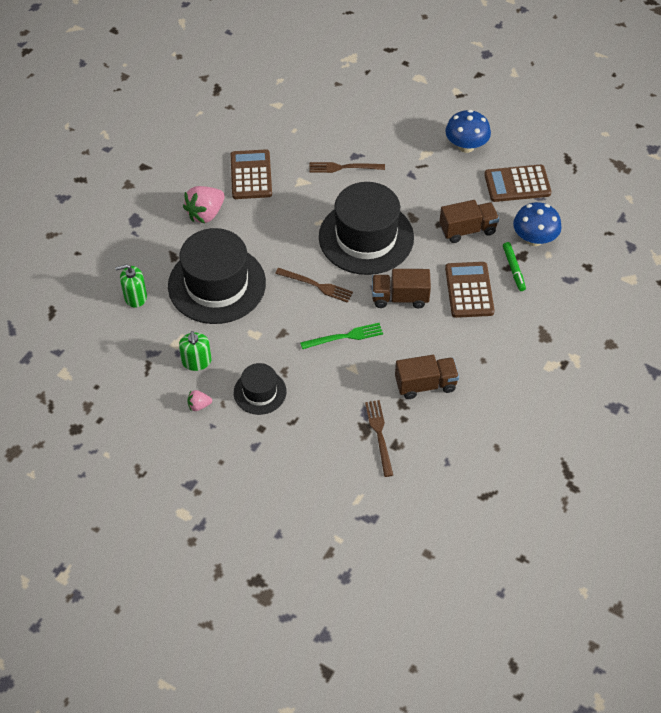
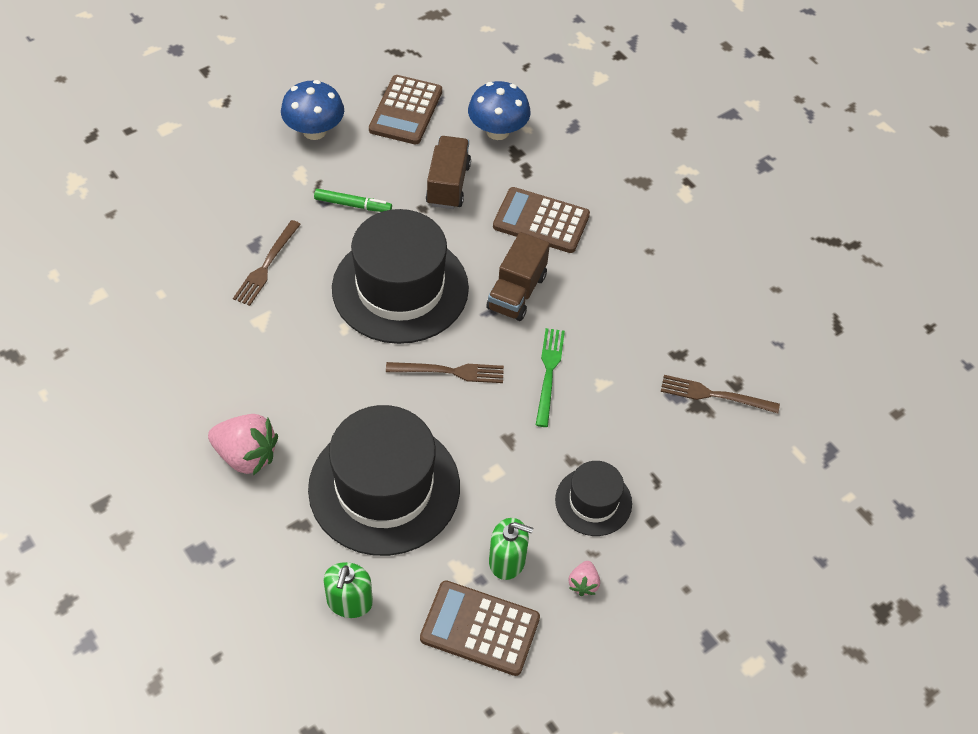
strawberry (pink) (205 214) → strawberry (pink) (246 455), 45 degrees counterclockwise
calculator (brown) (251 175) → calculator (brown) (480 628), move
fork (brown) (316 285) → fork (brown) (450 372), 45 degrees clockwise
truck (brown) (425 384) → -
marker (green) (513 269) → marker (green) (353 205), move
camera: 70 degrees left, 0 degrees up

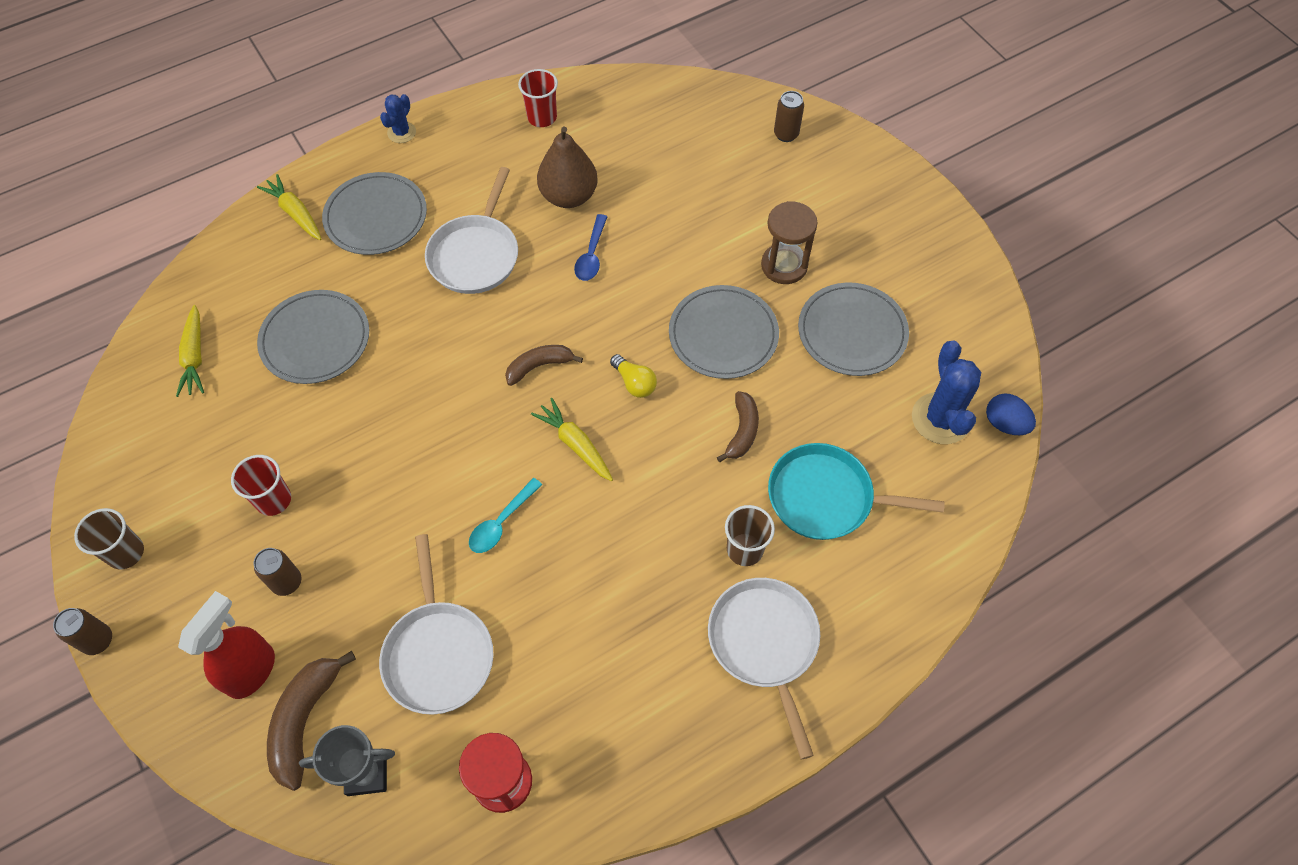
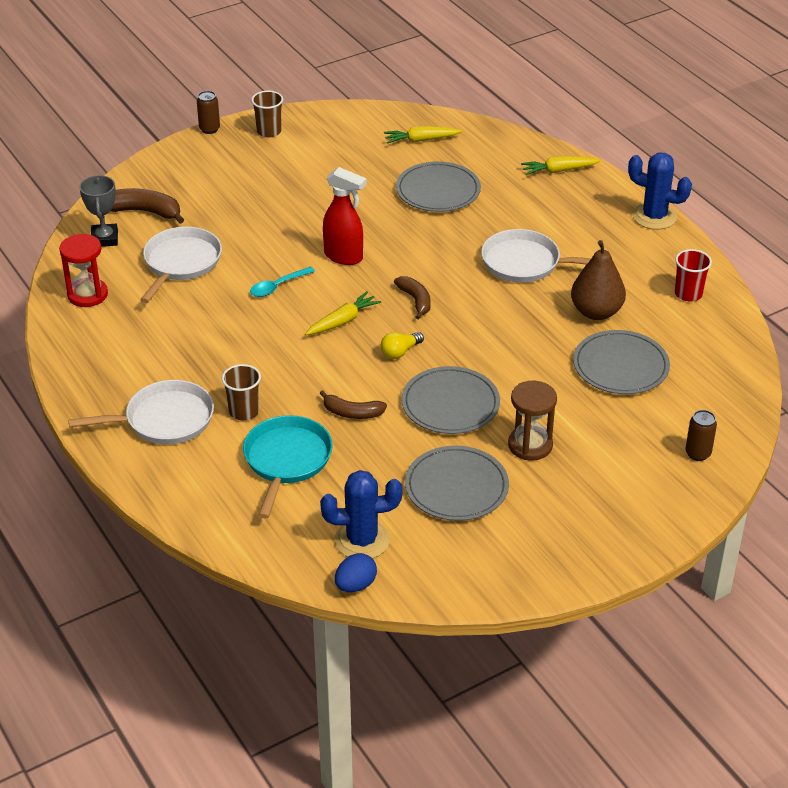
spray bottle (red) (252 670) → spray bottle (red) (344 257), move
cup (red) (273 500) → -
can (brown) (287 582) → -
carrot (yellow) (295 213) → carrot (yellow) (558 171), 150 degrees counterclockwise
plate (grey) (376 217) → plate (grey) (620 366), move
pan (white) (438 653) → pan (white) (181 263), 120 degrees clockwise
cactus (blue) (401 132) → cactus (blue) (654 216), x1.76
spoon (turquoise) (501 522) → spoon (turquoise) (277 286), 75 degrees counterclockwise
spoon (blue) (591 255) → -
camera: 90 degrees right, 20 degrees down

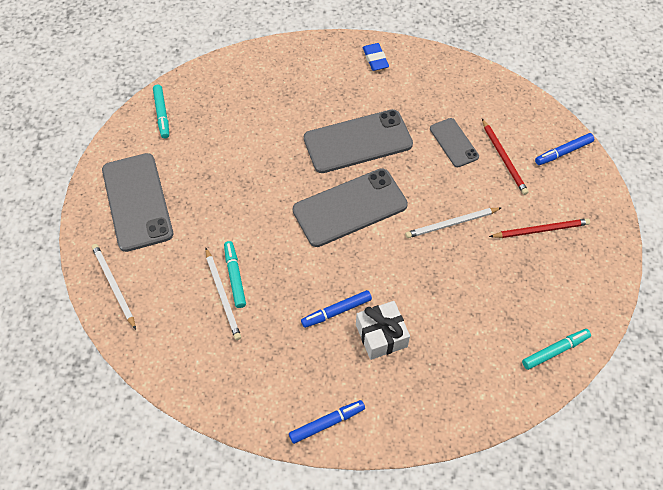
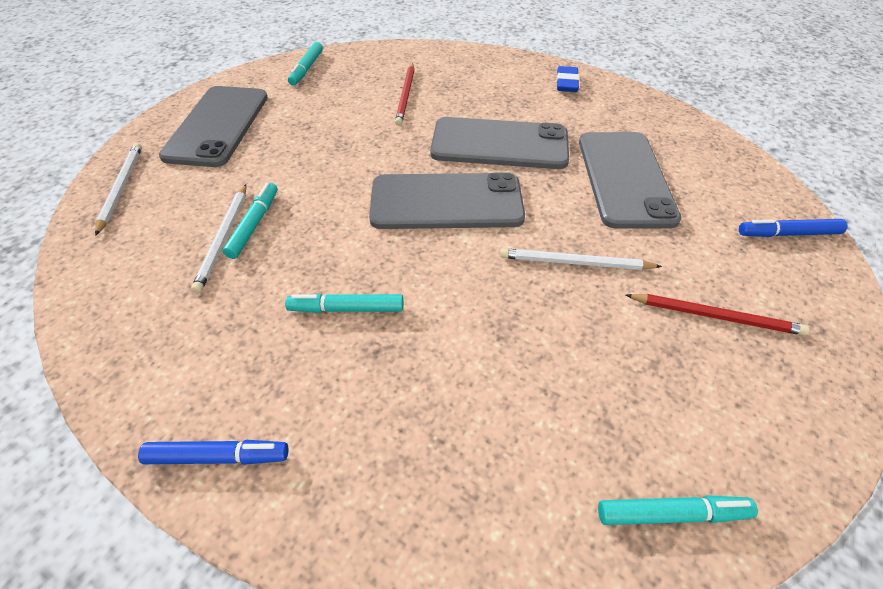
marker (blue) (336 311) → marker (turquoise) (346 309)
gift (white) (381 335) → -
phone (grey) (453 143) → phone (grey) (624 178), x1.82
pencil (red) (503 158) → pencil (red) (405 96), move
camera: 25 degrees right, 10 degrees down

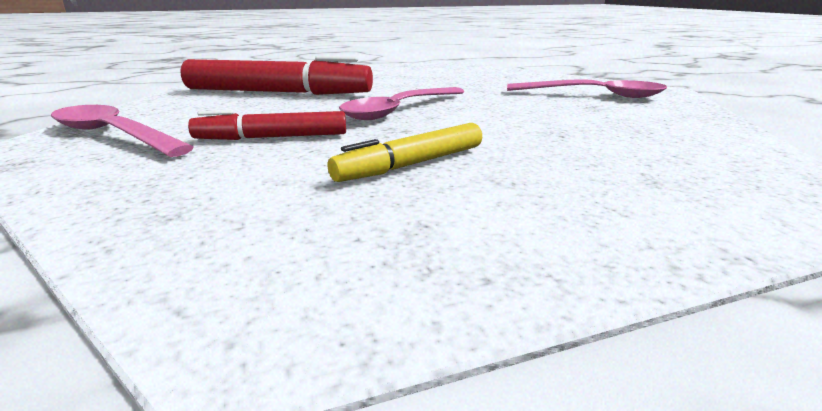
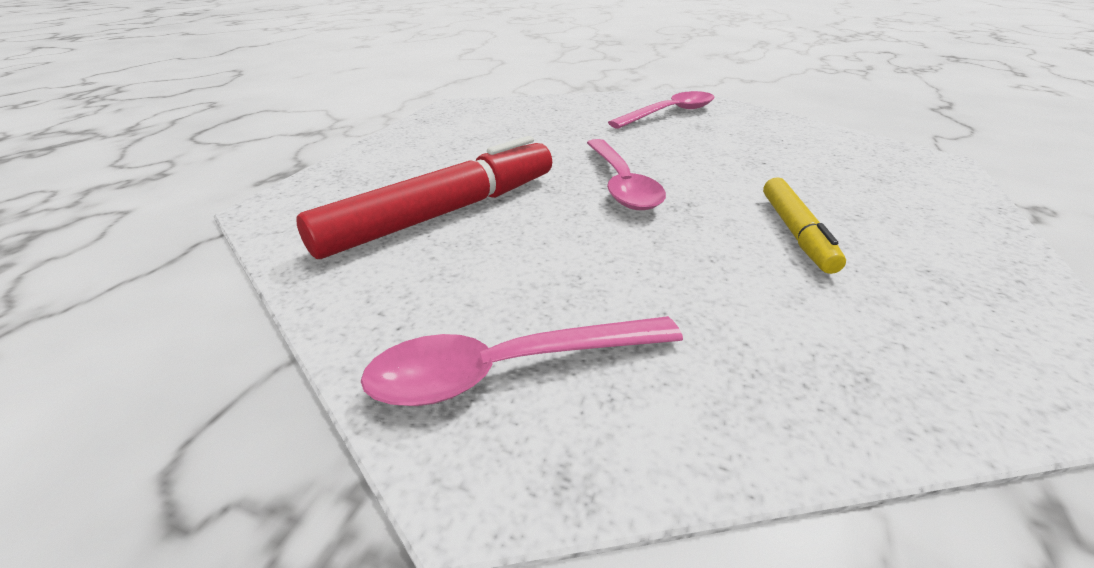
marker (red) (272 138) → -
camera: 50 degrees left, 10 degrees up

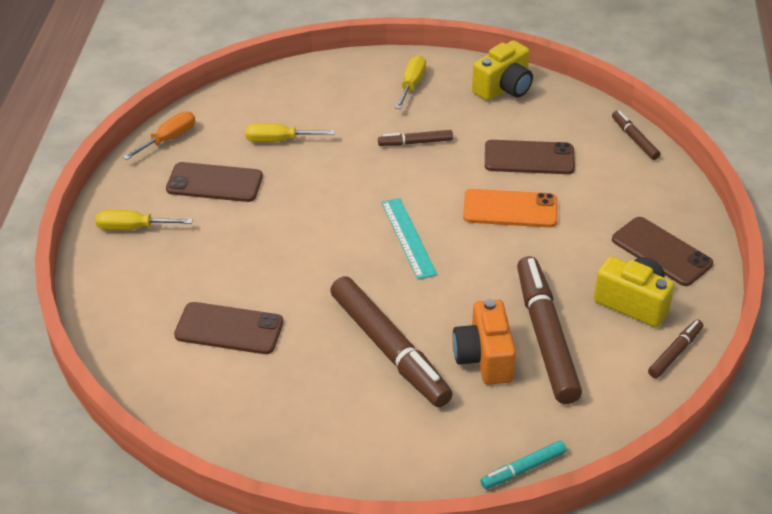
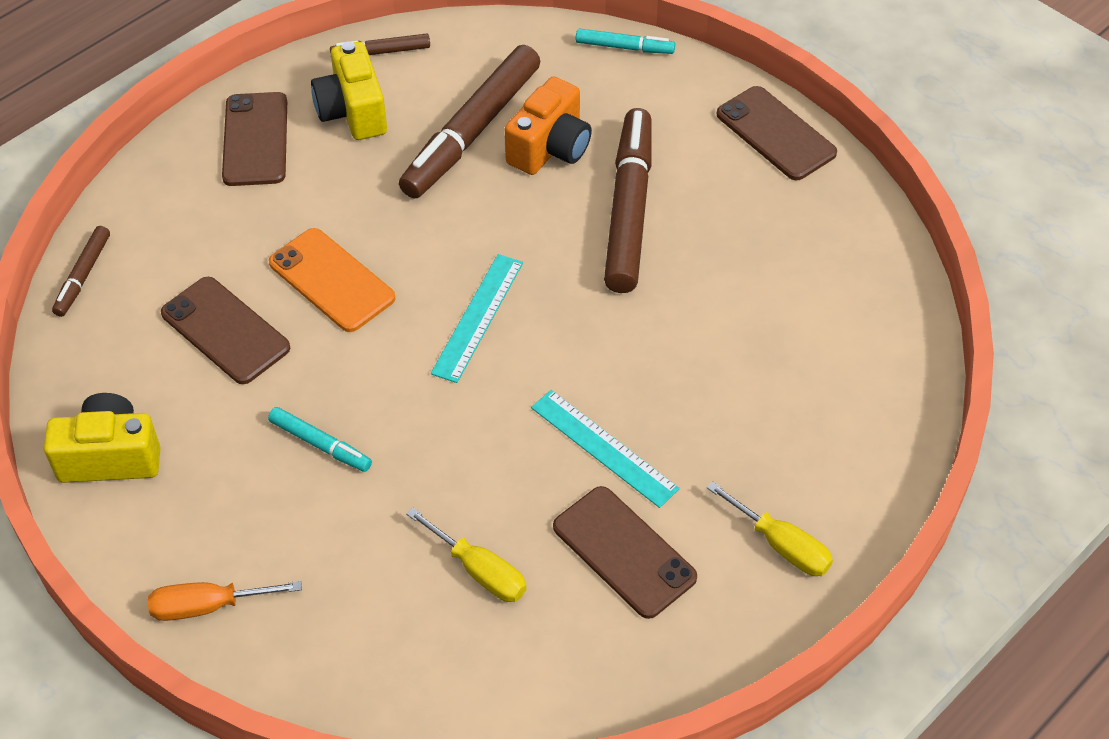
screwdriver (orange) (168 139) → screwdriver (orange) (208 606), move
phone (brown) (229 329) → phone (brown) (776 134), move
marker (brown) (415 143) → marker (turquoise) (320 444)
screwdriver (yellow) (411 85) → -
- → ruler (turquoise) (604 447)
camera: 140 degrees left, 10 degrees up

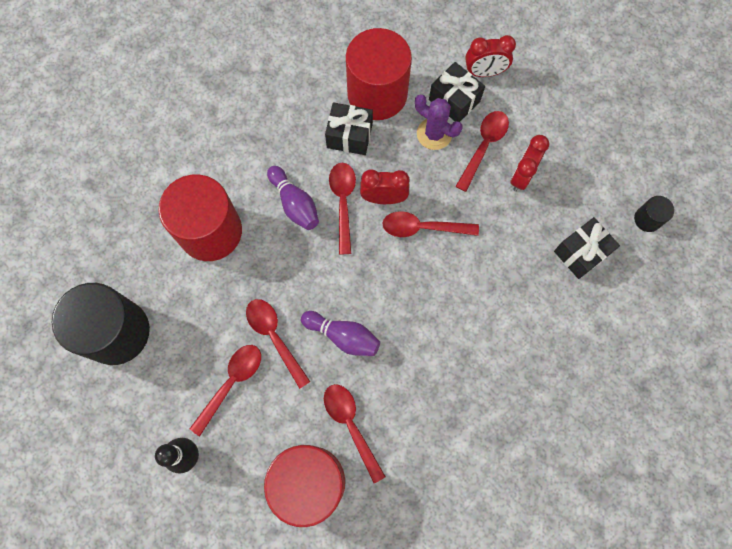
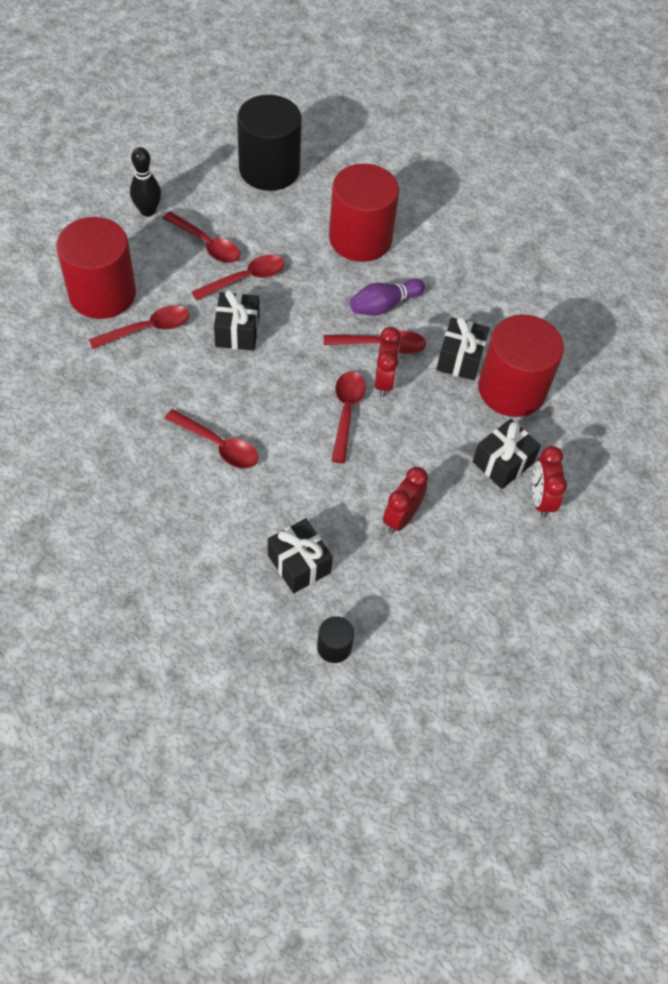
bowling pin (purple) (343 336) → gift (black) (237 331)
cactus (purple) (434 134) → -
spoon (red) (483 147) → spoon (red) (218 445), move
clock (red) (522 176) → clock (red) (401 517), 90 degrees counterclockwise
camera: 90 degrees right, 15 degrees down

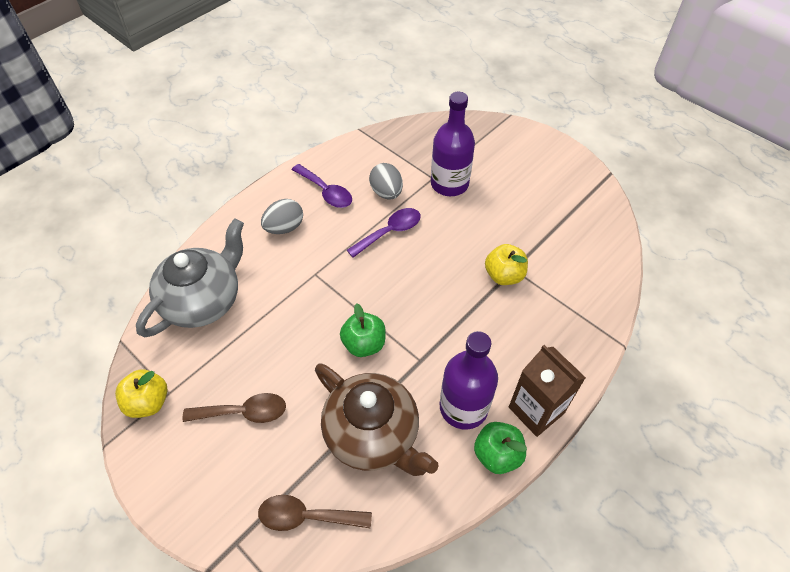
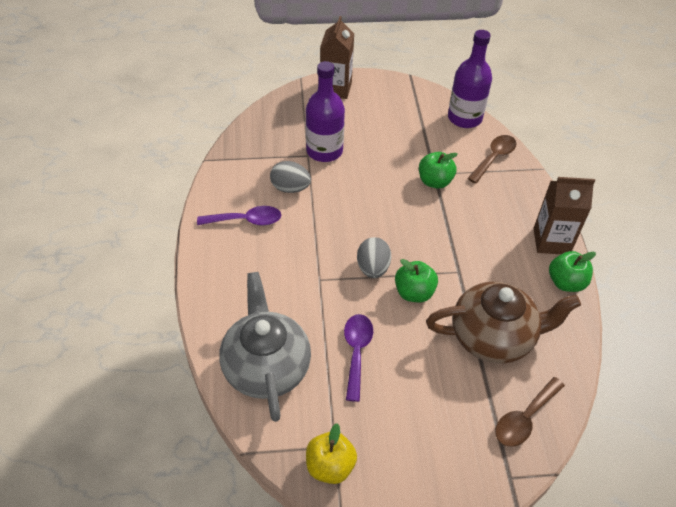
spoon (brown) (244 412) → spoon (brown) (494 158), move
egg (grey) (284 227) → egg (grey) (373 268), move
spoon (purple) (390 232) → spoon (purple) (356 352), move
bottle (purple) (463 407) → bottle (purple) (464 118), move
apple (yellow) (504 275) → apple (green) (434 181)
- → carton (brown) (336 89)
camera: 50 degrees left, 5 degrees down

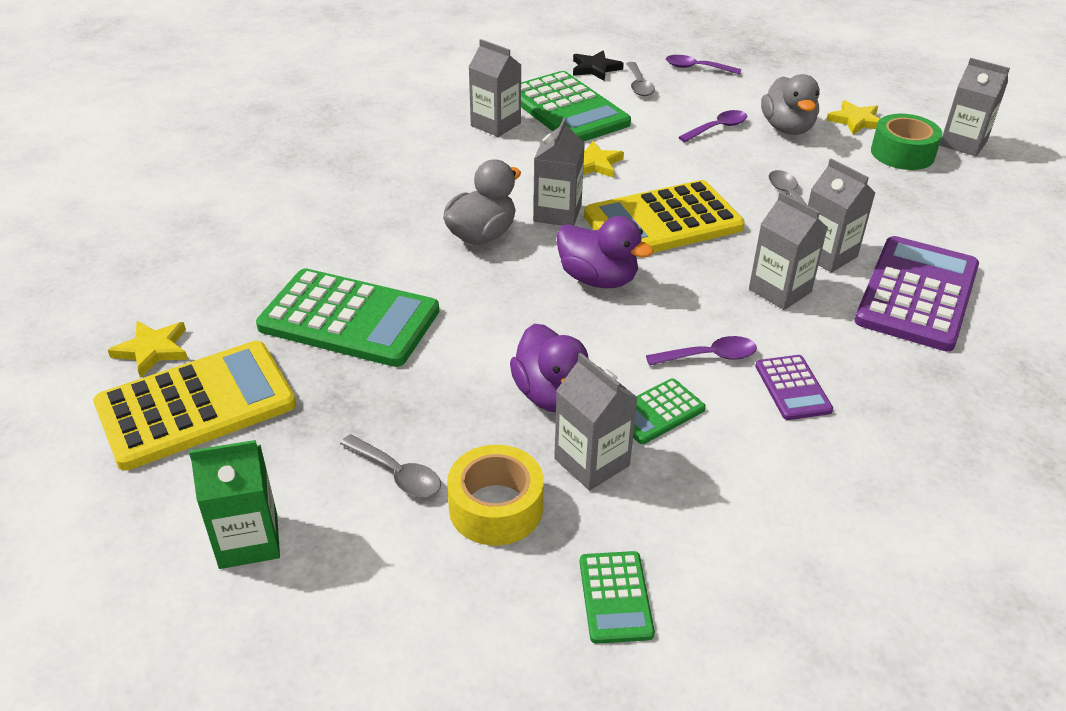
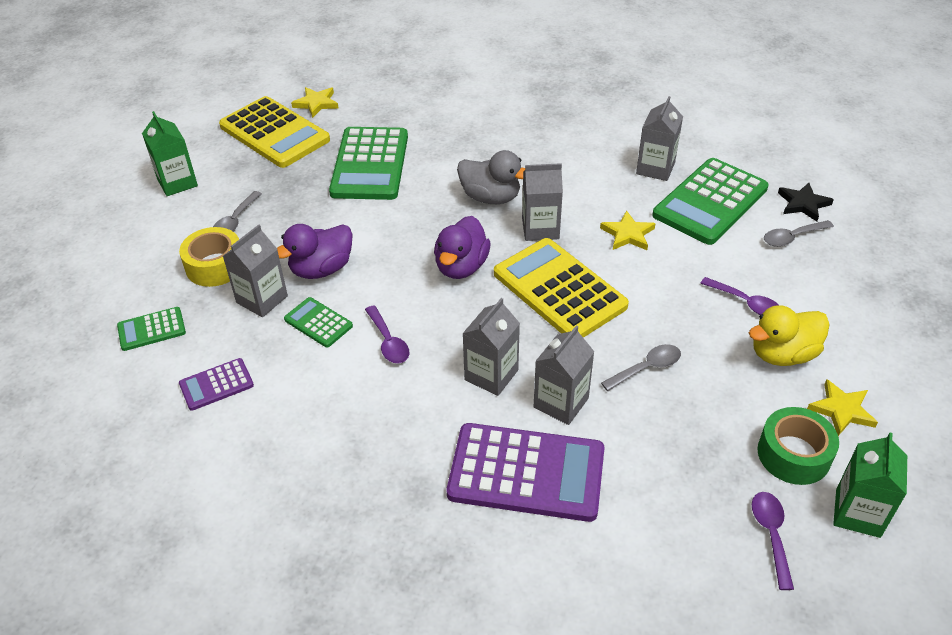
spoon (purple) (696 68) → spoon (purple) (771 534), move
calculator (purple) (792 388) → calculator (purple) (216 385), move
duck (grey) (787 128) → duck (yellow) (782 354)
carton (grey) (963 143) → carton (green) (857 513)
camera: 75 degrees right, 5 degrees up

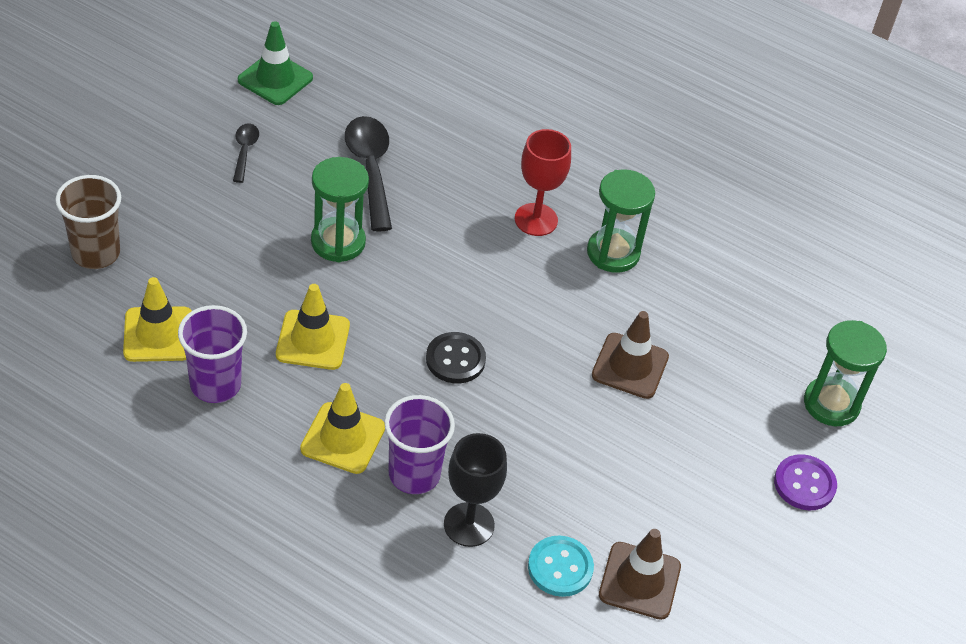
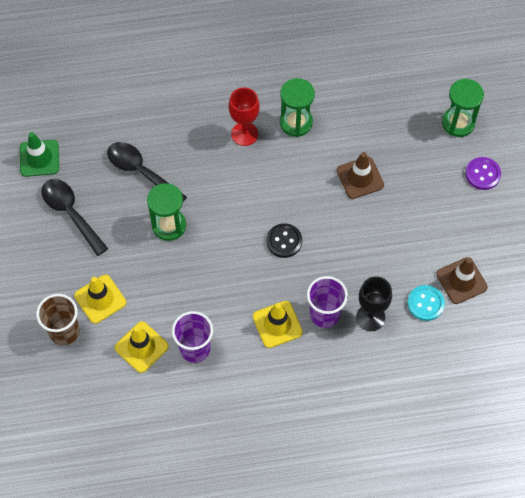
spoon (black) (244 151) → spoon (black) (71 213), x1.91
traffic cone (yellow) (313 340) → traffic cone (yellow) (100 299), move
camera: 35 degrees left, 15 degrees up

